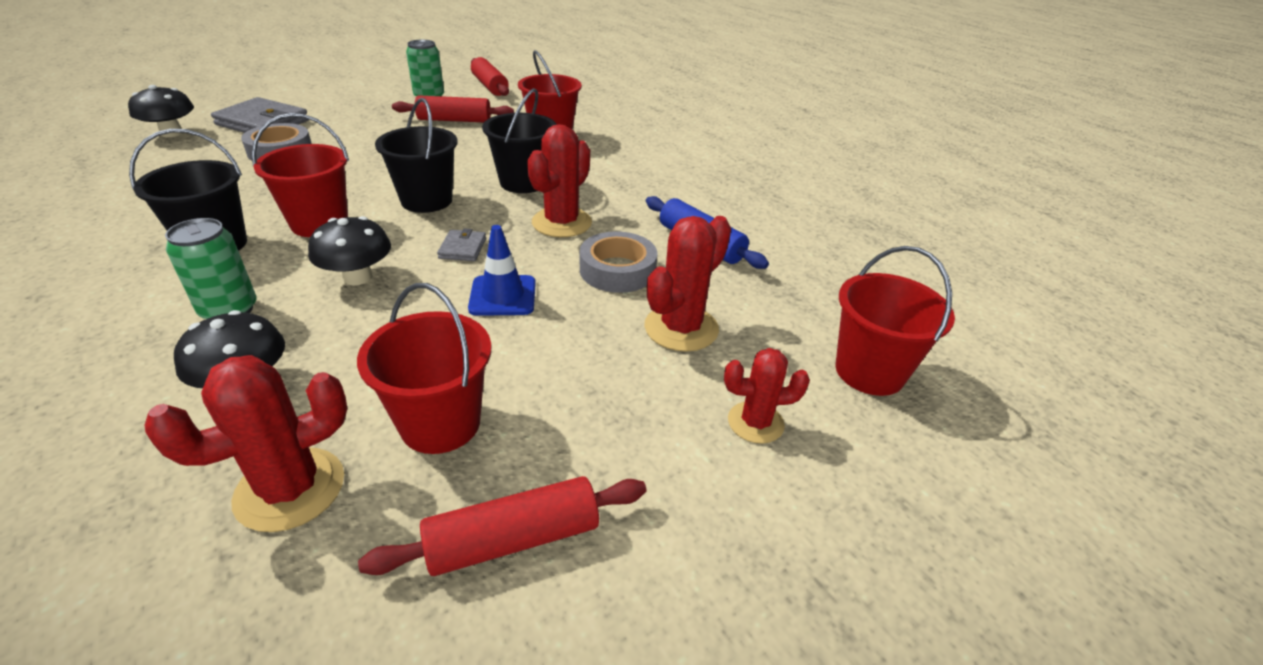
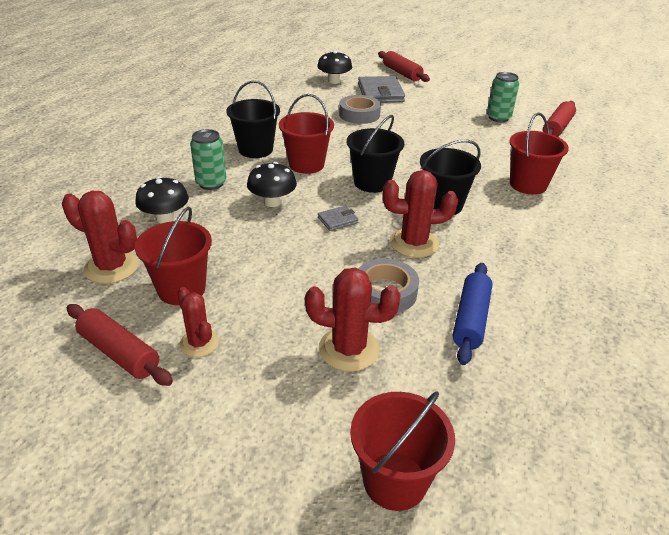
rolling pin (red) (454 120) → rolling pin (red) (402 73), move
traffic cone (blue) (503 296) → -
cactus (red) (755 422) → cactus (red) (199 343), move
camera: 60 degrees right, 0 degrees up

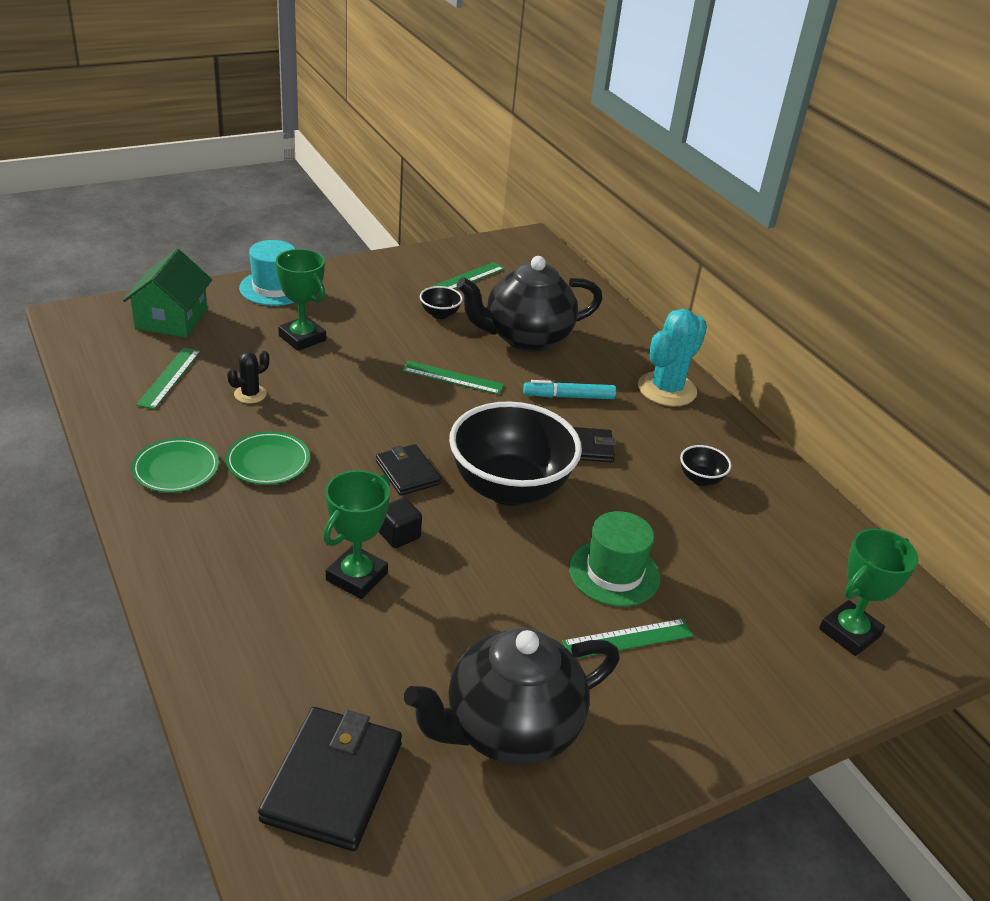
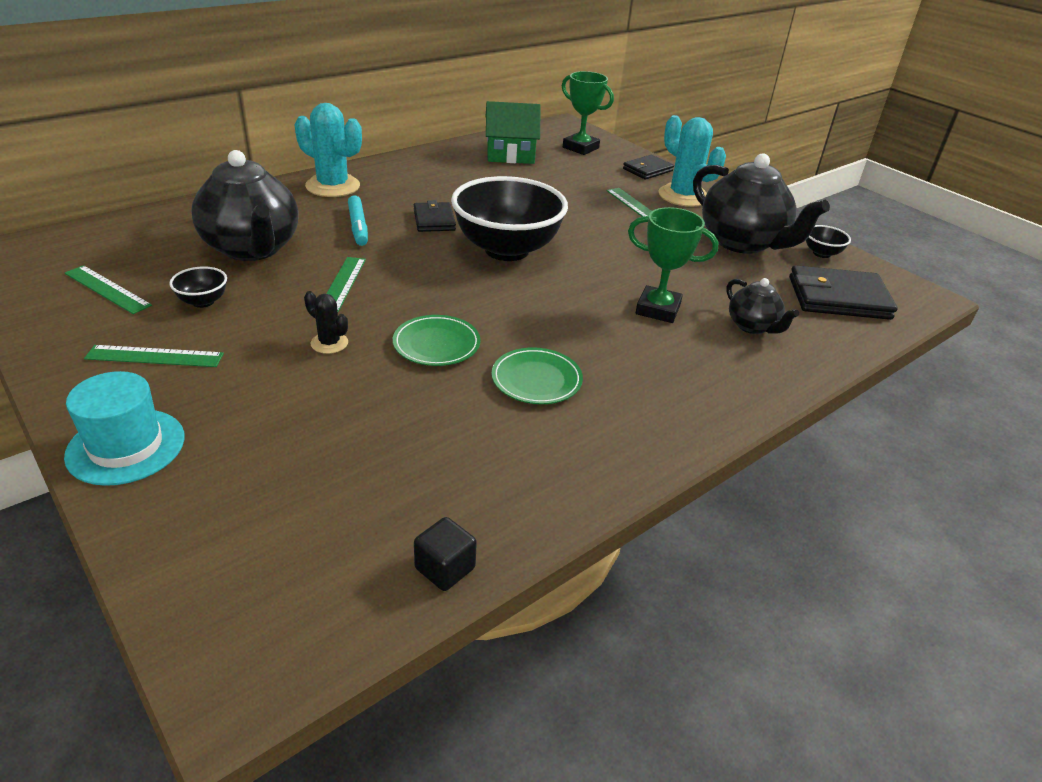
house (green) (171 319) → house (green) (510 154), move
plate (green) (176 469) → plate (green) (436 344), move
ruler (green) (169 377) → ruler (green) (155 356), move
cactus (black) (250 394) → cactus (black) (329 343), move
trophy (green) (302 338) → -
wallet (black) (407 473) → wallet (black) (647 170), move
cube (black) (399 535) → cube (black) (445 568), move
hat (green) (614 573) → -
bowl (black) (700 479) → bowl (black) (821 253), move
- → cactus (turquoise) (683 196)
- → teapot (black) (752 326)
camera: 100 degrees left, 0 degrees up

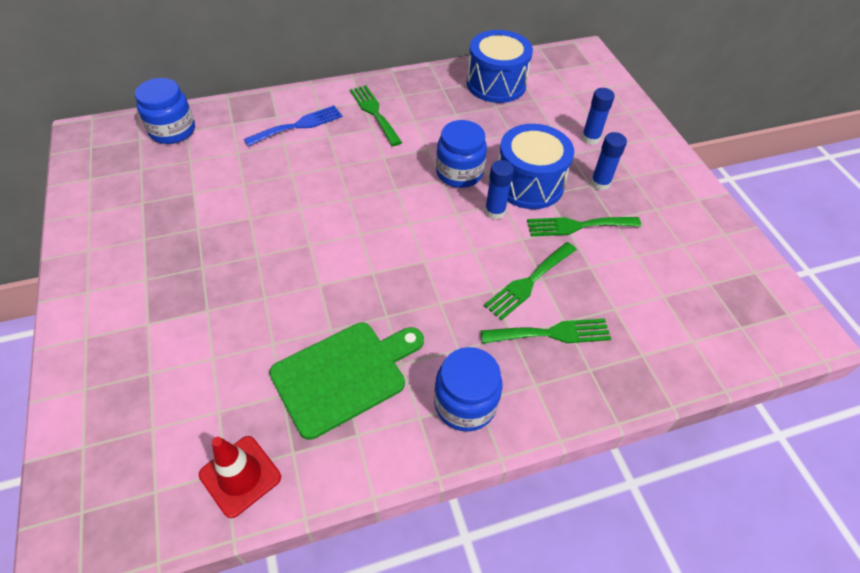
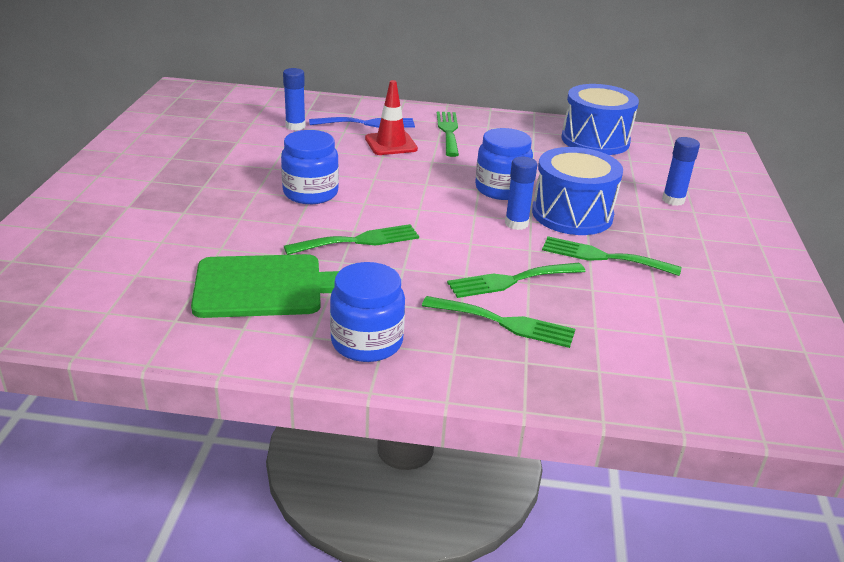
jar (blue) (172 131) → jar (blue) (310 193), move
traffic cone (red) (240 476) → traffic cone (red) (391 144), move
glue stick (blue) (600 183) → glue stick (blue) (295 126), move
- → fork (green) (358 241)
camera: 25 degrees right, 20 degrees down

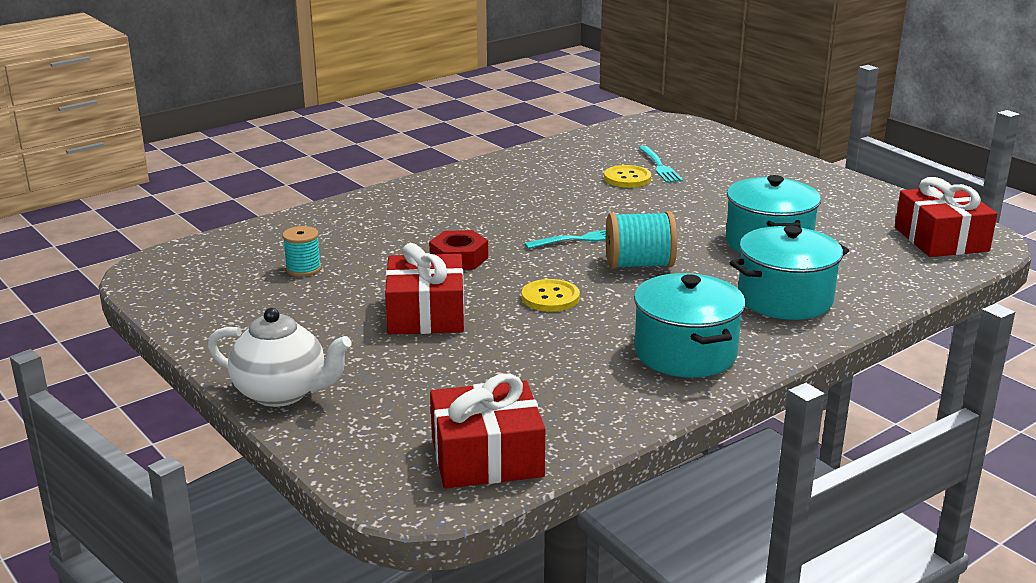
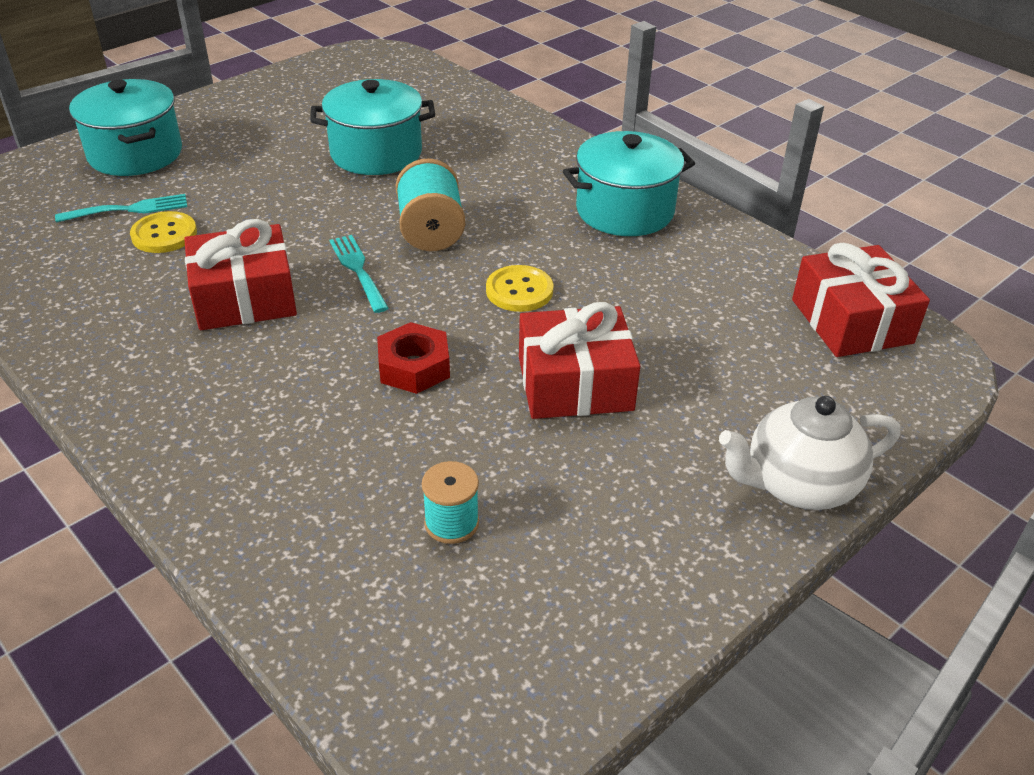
teapot (white) (282 393) → teapot (white) (798 485), 120 degrees counterclockwise
pot (turquoise) (785 299) → pot (turquoise) (135 154), move
gift (red) (941 239) → gift (red) (244 298), move
camera: 95 degrees left, 15 degrees up

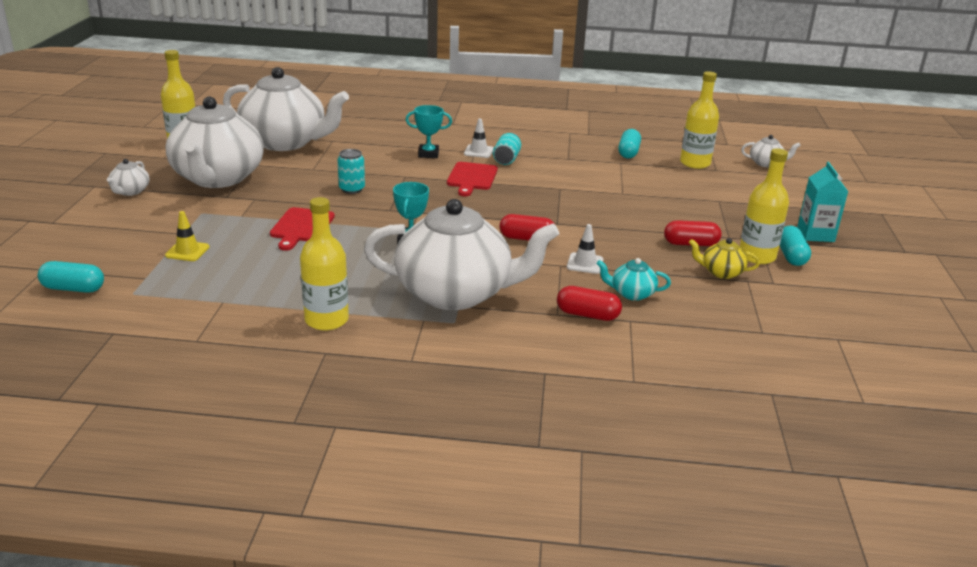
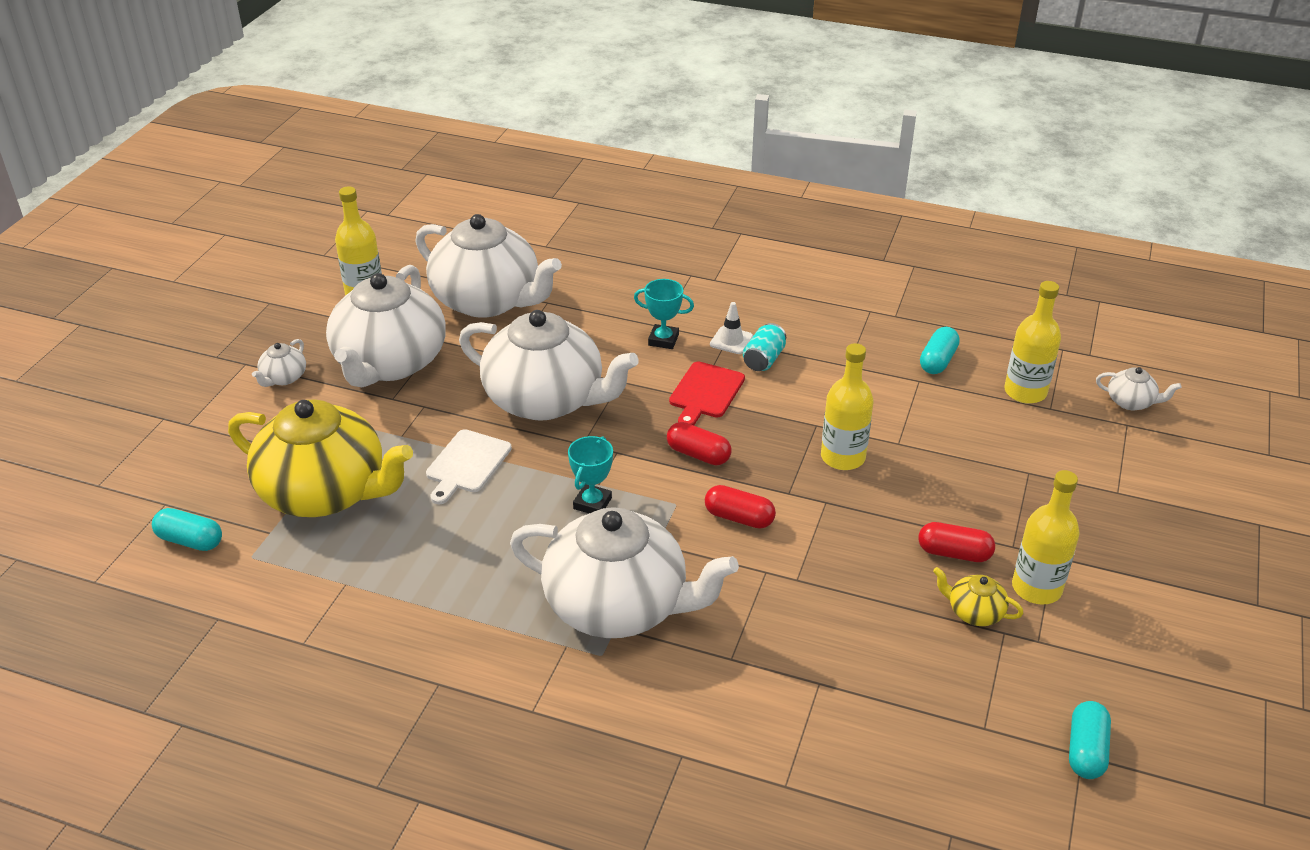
traffic cone (yellow) (187 251) → teapot (yellow) (325 492)
cutting board (red) (301 227) → cutting board (white) (466 464)
bottle (yellow) (326 320) → bottle (yellow) (843 457), move
can (turquoise) (352 189) → teapot (white) (546 400)
capsule (red) (587 315) → capsule (red) (698 454), move
traffic cone (white) (585 263) → -
teapot (turquoise) (631 293) → -
capsule (turquoise) (791 256) → capsule (turquoise) (1086 750), move
carton (turquoise) (815 234) → -
camera: 15 degrees right, 10 degrees up

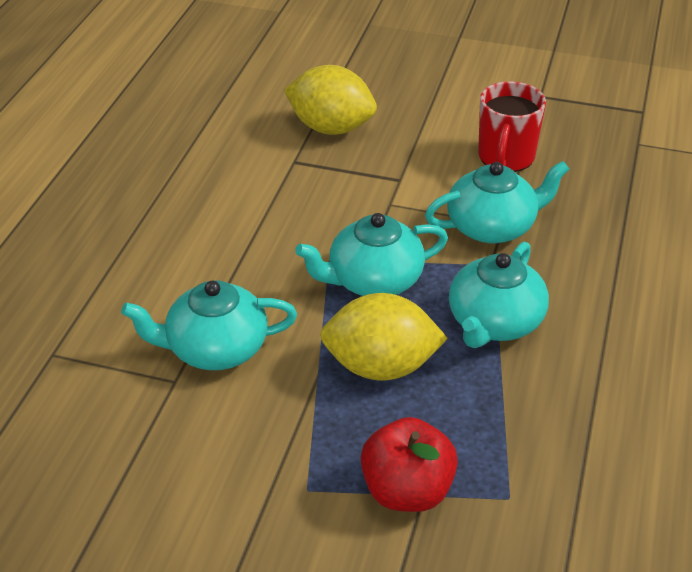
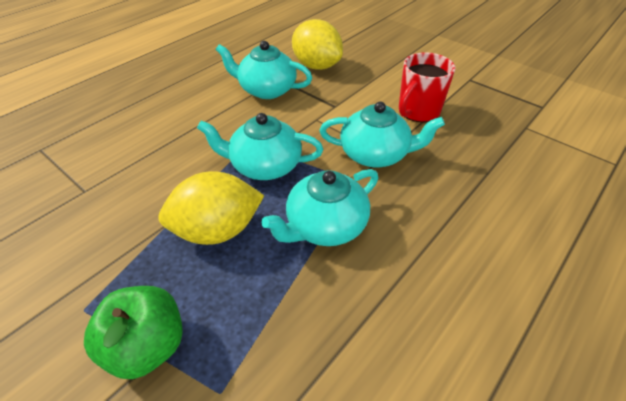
teapot (turquoise) (215 349) → teapot (turquoise) (266 90), move
lemon (yellow) (381 367) → lemon (yellow) (217 230), 45 degrees counterclockwise
apple (red) (407 491) → apple (green) (147 346)
camera: 25 degrees right, 5 degrees up

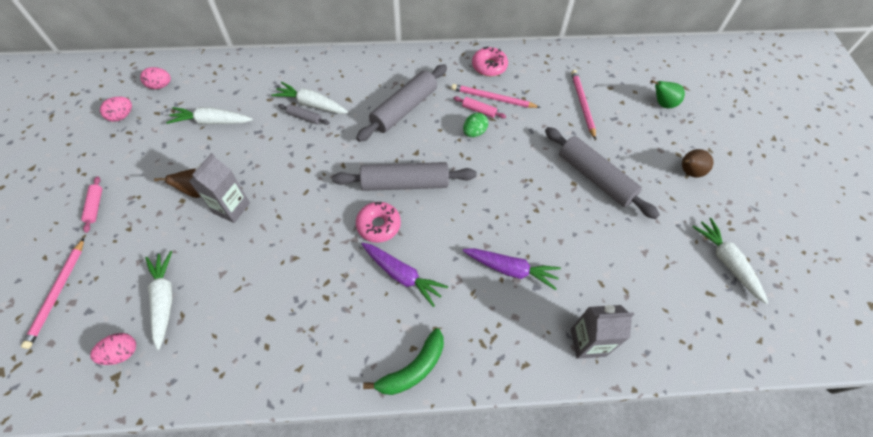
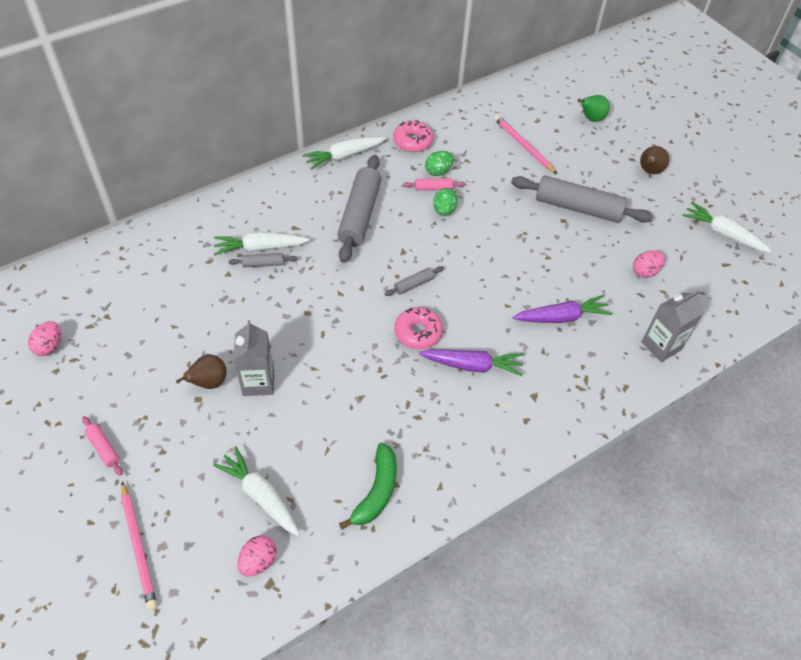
egg (pink) (160 86) → egg (pink) (645 272), move
carrot (white) (212 122) → carrot (white) (344 156), move
rolling pin (grey) (405 183) → rolling pin (grey) (414 284), x0.44
banana (green) (413 369) → banana (green) (376 491), move
pencil (pink) (493 98) → egg (green) (438 171)
camera: 30 degrees left, 5 degrees down

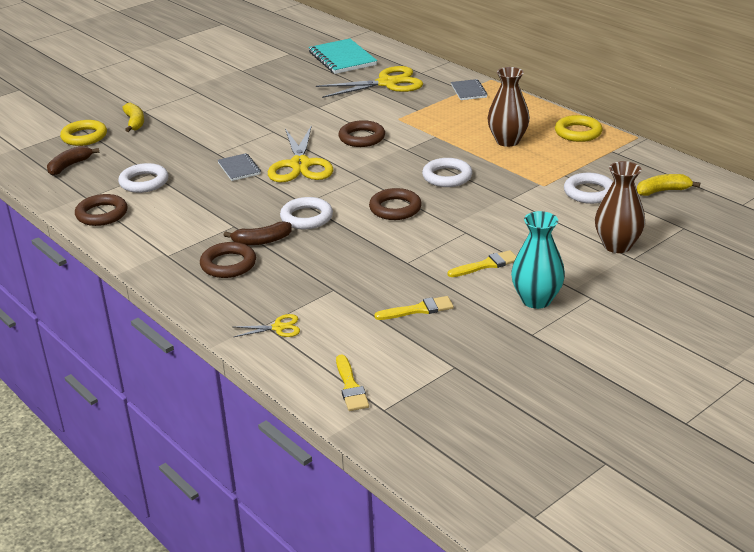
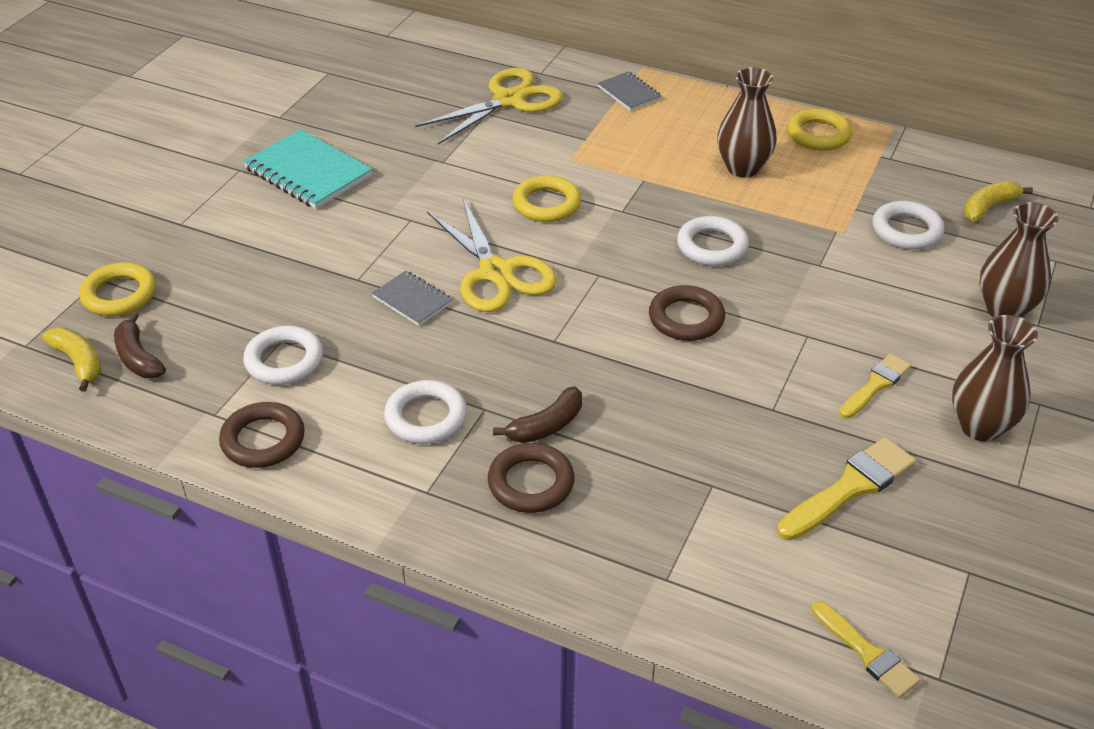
banana (brown) (70 166) → banana (brown) (138 357), 45 degrees counterclockwise
banana (yellow) (135 122) → banana (yellow) (79 362), move
scissors (yellow) (279 328) → -
ring (white) (306 217) → ring (white) (426 417), move
notebook (turquoise) (342 59) → notebook (turquoise) (308 172), move
ring (brown) (362 138) → ring (yellow) (546 204)
brush (yellow) (418 310) → brush (yellow) (850 487), x1.53
vase (turquoise) (536 300) → vase (brown) (980 426)
camera: 25 degrees left, 10 degrees up

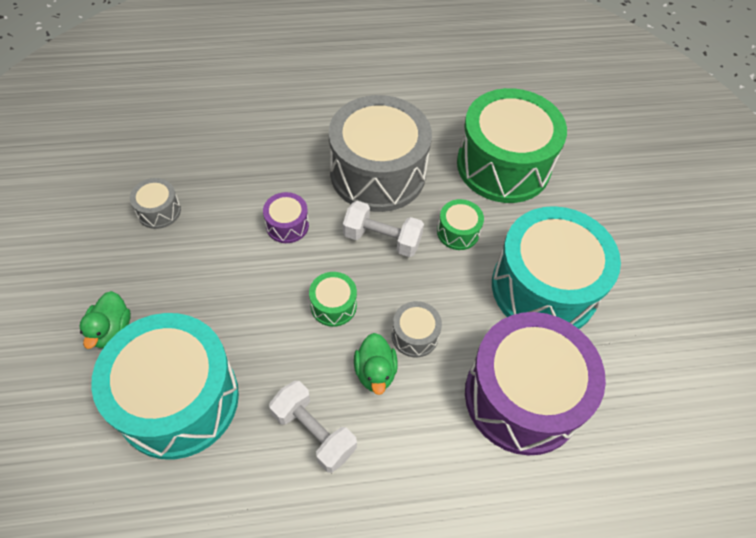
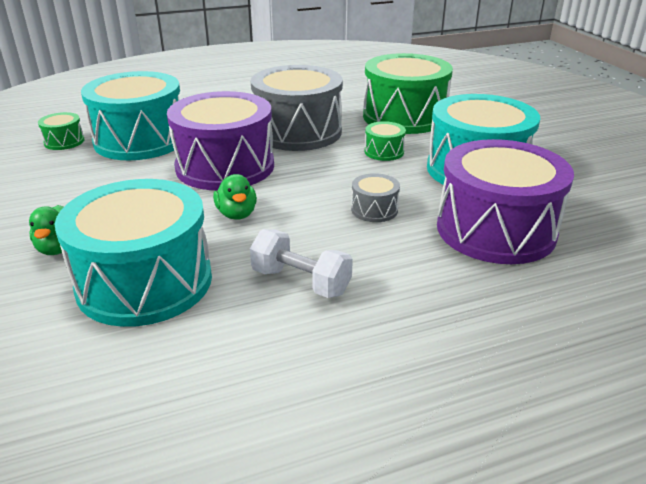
drum (grey) (159 211) → -
drum (purple) (287 225) → drum (purple) (225 166), x2.37
drum (green) (333 305) → drum (green) (64 141), move
dumbbell (white) (382 239) → -
duck (green) (375 372) → duck (green) (237 214), move
- → drum (turquoise) (140 140)
camera: 10 degrees left, 25 degrees down

